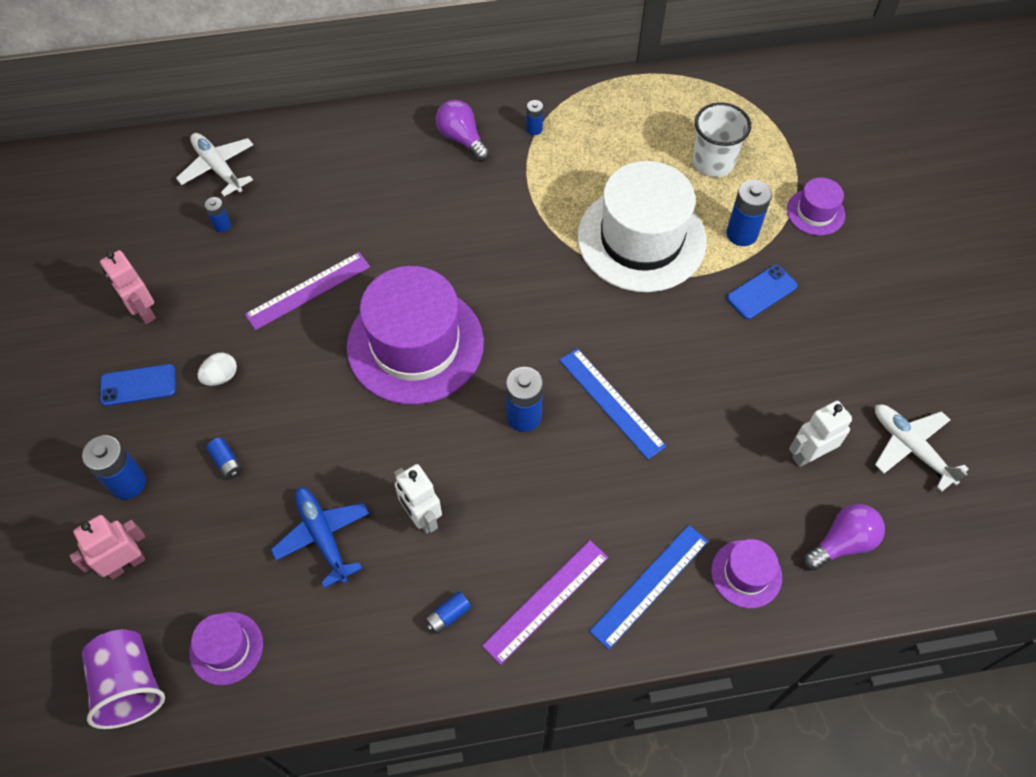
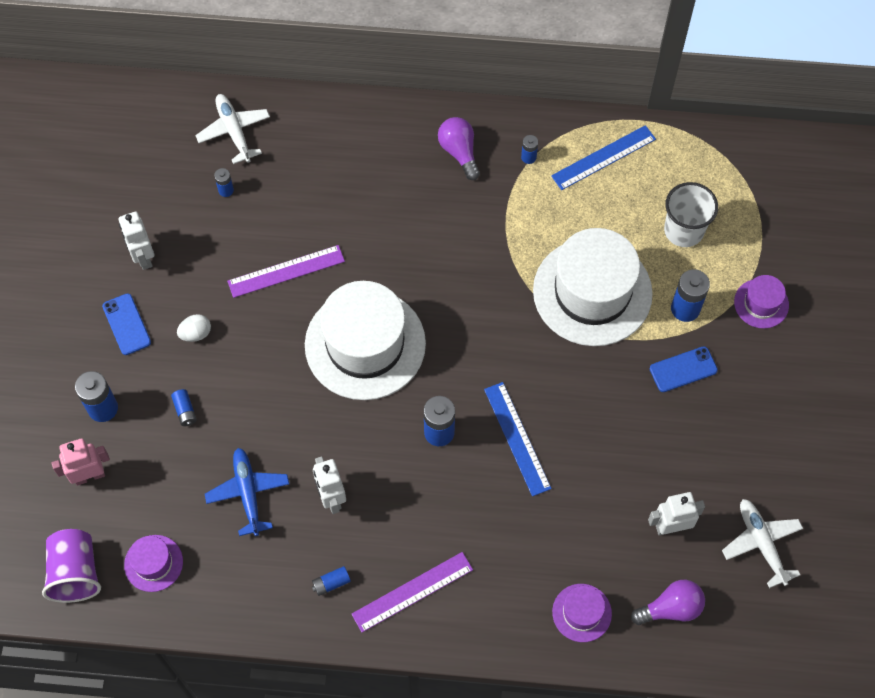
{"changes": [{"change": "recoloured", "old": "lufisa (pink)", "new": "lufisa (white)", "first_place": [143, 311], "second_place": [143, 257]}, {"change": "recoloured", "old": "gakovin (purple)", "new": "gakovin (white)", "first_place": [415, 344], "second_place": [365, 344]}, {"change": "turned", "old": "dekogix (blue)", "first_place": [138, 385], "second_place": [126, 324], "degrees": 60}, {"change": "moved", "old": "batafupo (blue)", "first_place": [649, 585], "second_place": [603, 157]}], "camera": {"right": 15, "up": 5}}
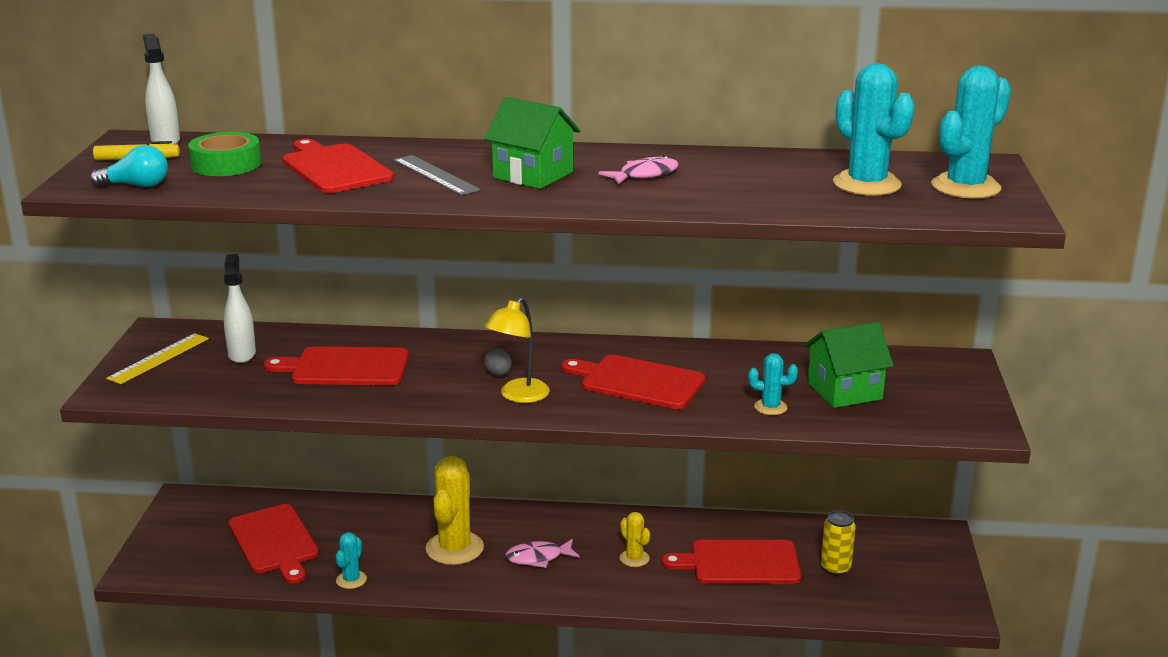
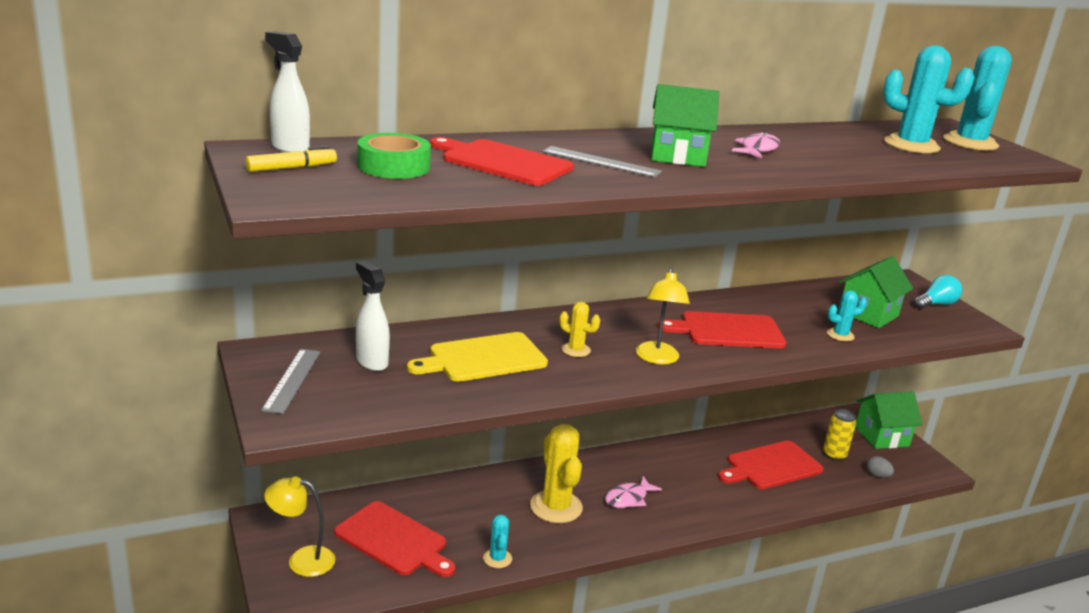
{"changes": [{"change": "moved", "old": "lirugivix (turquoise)", "first_place": [137, 186], "second_place": [936, 304]}, {"change": "recoloured", "old": "batafupo (yellow)", "new": "batafupo (grey)", "first_place": [159, 358], "second_place": [292, 380]}, {"change": "recoloured", "old": "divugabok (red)", "new": "divugabok (yellow)", "first_place": [345, 367], "second_place": [483, 358]}, {"change": "moved", "old": "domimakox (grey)", "first_place": [498, 374], "second_place": [877, 476]}, {"change": "moved", "old": "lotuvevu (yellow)", "first_place": [634, 558], "second_place": [576, 350]}, {"change": "added", "new": "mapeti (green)", "second_place": [882, 436]}, {"change": "added", "new": "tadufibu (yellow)", "second_place": [301, 560]}], "camera": {"right": -30, "up": 0}}
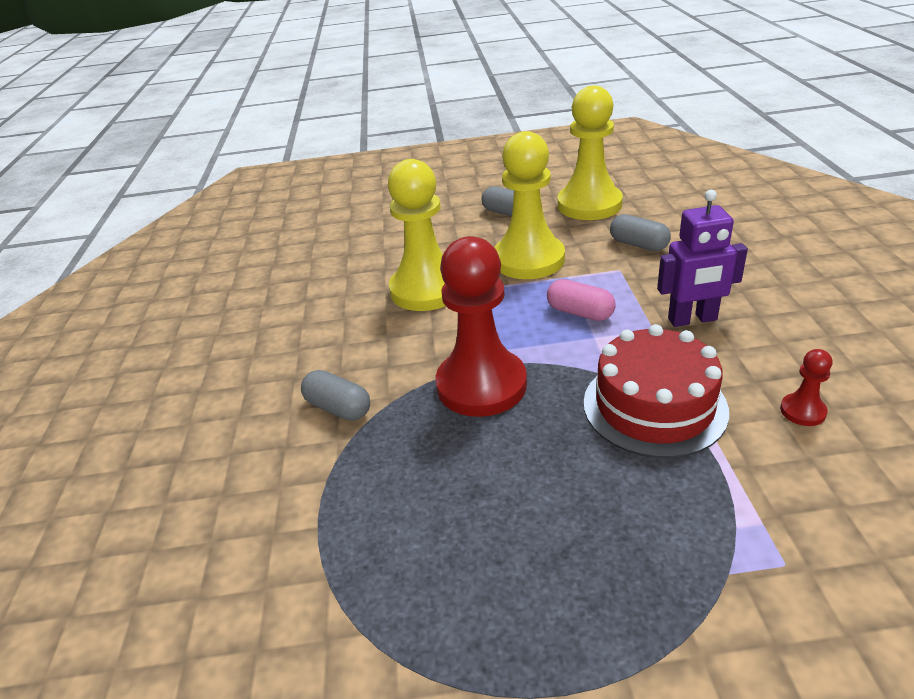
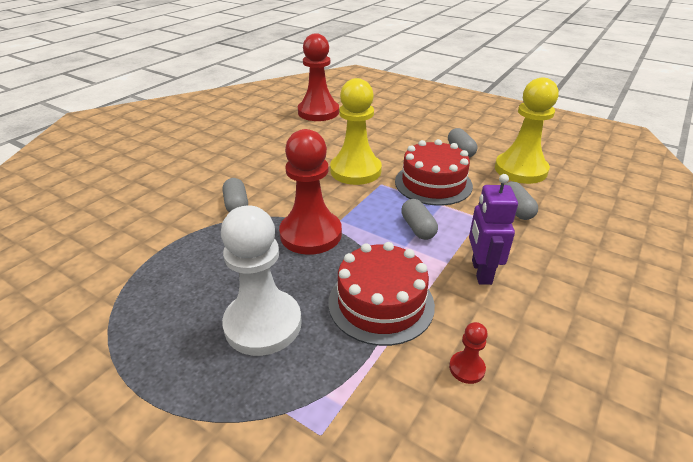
{"changes": [{"change": "replaced", "old": "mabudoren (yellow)", "new": "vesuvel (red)", "first_place": [528, 260], "second_place": [433, 183]}, {"change": "turned", "old": "lufisa (purple)", "first_place": [692, 319], "second_place": [481, 272], "degrees": 60}, {"change": "recoloured", "old": "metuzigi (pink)", "new": "metuzigi (grey)", "first_place": [580, 312], "second_place": [418, 228]}, {"change": "added", "new": "mabudoren (red)", "second_place": [318, 112]}, {"change": "added", "new": "mabudoren (white)", "second_place": [263, 324]}], "camera": {"right": 35, "up": 0}}
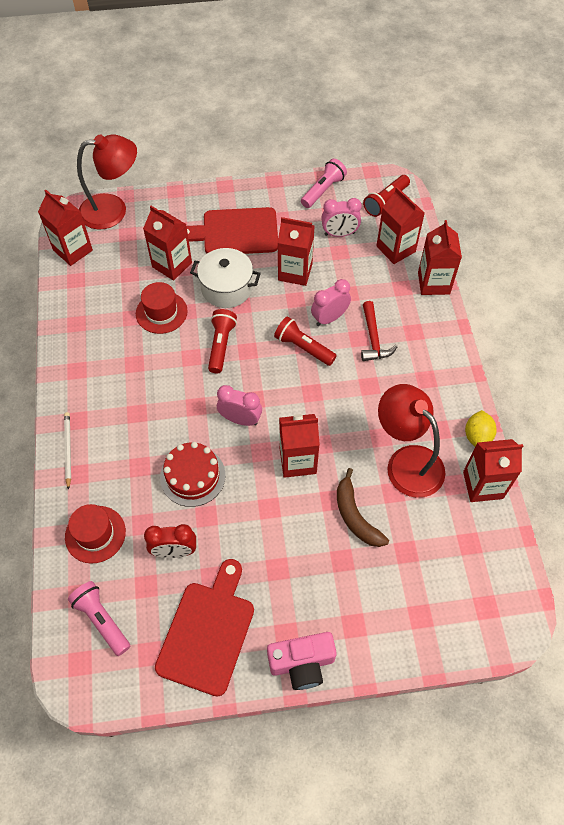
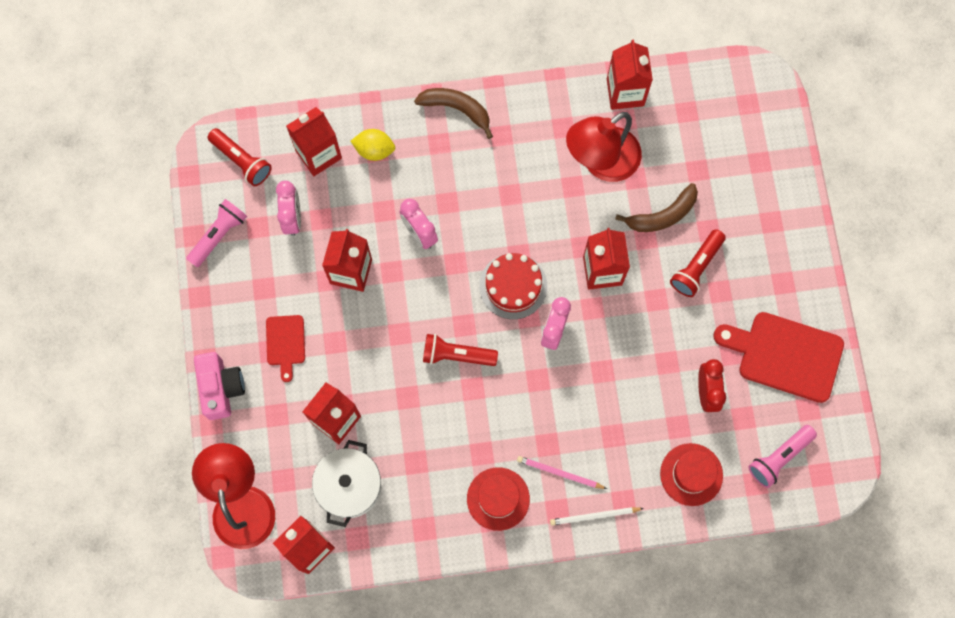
{"changes": [{"change": "turned", "old": "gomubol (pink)", "first_place": [323, 190], "second_place": [219, 235], "degrees": 90}, {"change": "resized", "old": "divugabok (red)", "first_place": [235, 232], "second_place": [285, 343], "factor": 0.53}, {"change": "removed", "old": "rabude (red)", "first_place": [433, 283]}, {"change": "moved", "old": "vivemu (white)", "first_place": [226, 288], "second_place": [349, 486]}, {"change": "moved", "old": "gakovin (red)", "first_place": [161, 312], "second_place": [498, 498]}, {"change": "removed", "old": "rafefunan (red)", "first_place": [373, 338]}, {"change": "moved", "old": "gomubol (red)", "first_place": [303, 347], "second_place": [696, 267]}, {"change": "moved", "old": "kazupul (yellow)", "first_place": [477, 436], "second_place": [374, 150]}, {"change": "moved", "old": "vesuvel (red)", "first_place": [192, 476], "second_place": [513, 286]}, {"change": "moved", "old": "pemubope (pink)", "first_place": [302, 663], "second_place": [221, 388]}, {"change": "added", "new": "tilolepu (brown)", "second_place": [457, 109]}, {"change": "added", "new": "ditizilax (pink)", "second_place": [559, 473]}], "camera": {"right": -90, "up": 15}}
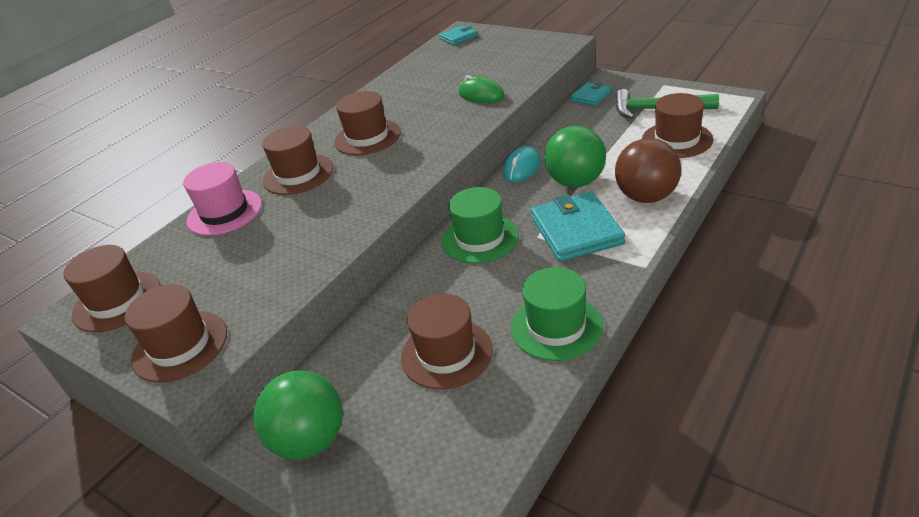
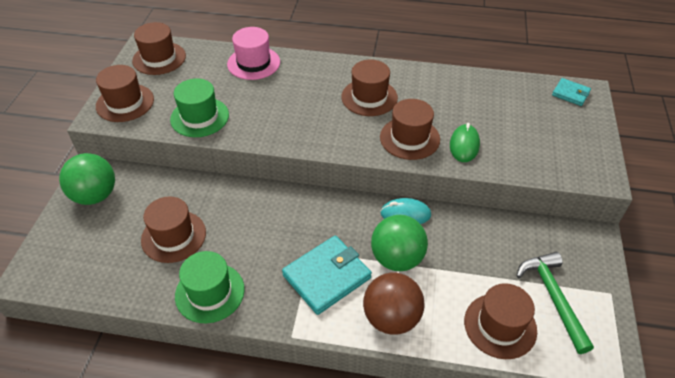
{"changes": [{"change": "removed", "old": "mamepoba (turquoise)", "first_place": [591, 96]}, {"change": "moved", "old": "gakovin (brown)", "first_place": [298, 174], "second_place": [409, 138]}, {"change": "moved", "old": "gakovin (green)", "first_place": [480, 238], "second_place": [199, 117]}], "camera": {"right": 60, "up": 10}}
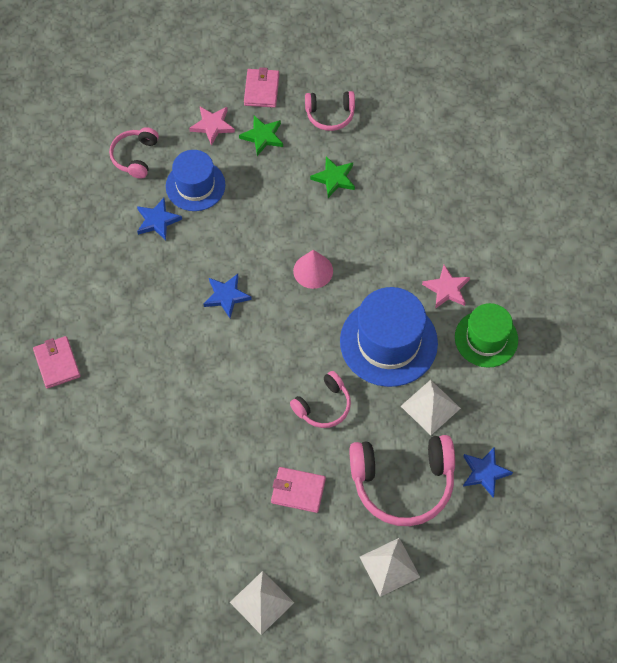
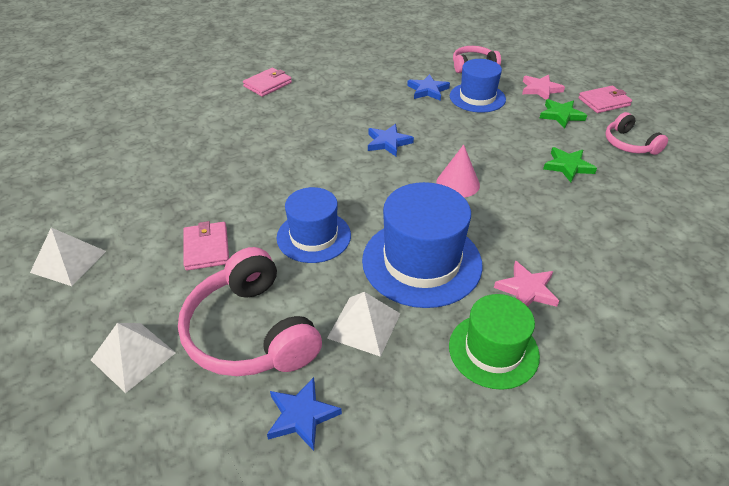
{"changes": [{"change": "replaced", "old": "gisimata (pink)", "new": "gakovin (blue)", "first_place": [323, 406], "second_place": [314, 236]}], "camera": {"right": 65, "up": -20}}
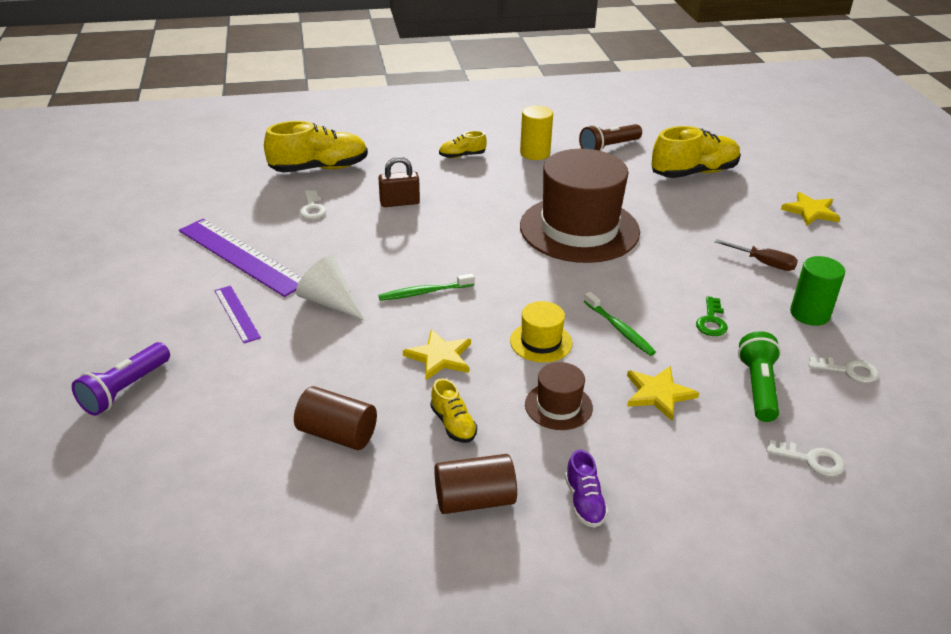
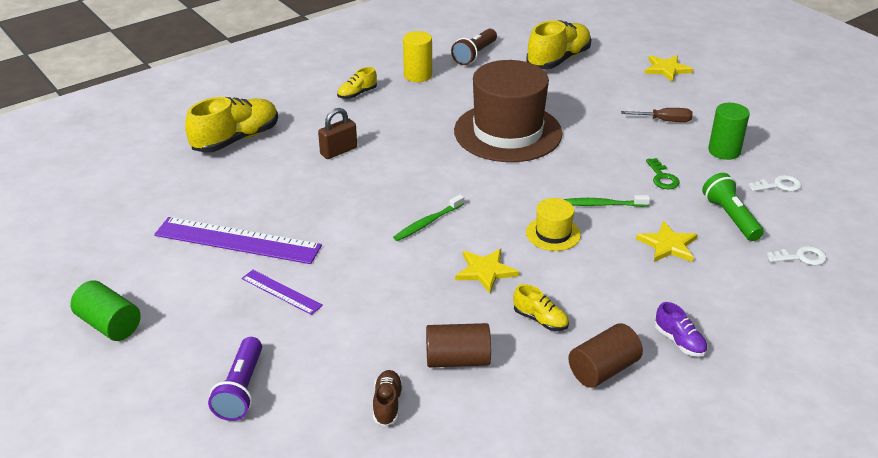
{"changes": [{"change": "removed", "old": "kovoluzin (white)", "first_place": [312, 208]}, {"change": "removed", "old": "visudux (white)", "first_place": [329, 302]}, {"change": "turned", "old": "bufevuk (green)", "first_place": [619, 329], "second_place": [602, 204], "degrees": 150}, {"change": "removed", "old": "gakovin (brown)", "first_place": [558, 406]}, {"change": "added", "new": "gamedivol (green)", "second_place": [109, 325]}, {"change": "added", "new": "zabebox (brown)", "second_place": [387, 404]}], "camera": {"right": -25, "up": 0}}
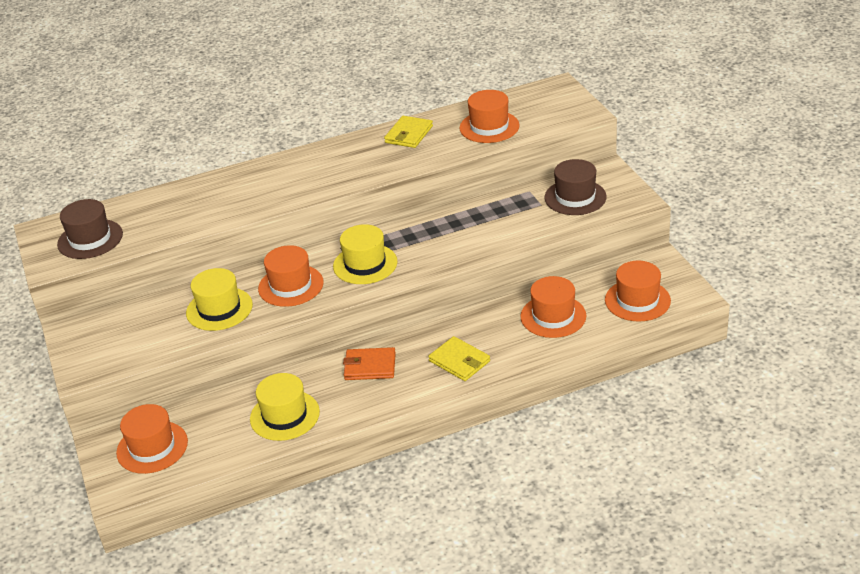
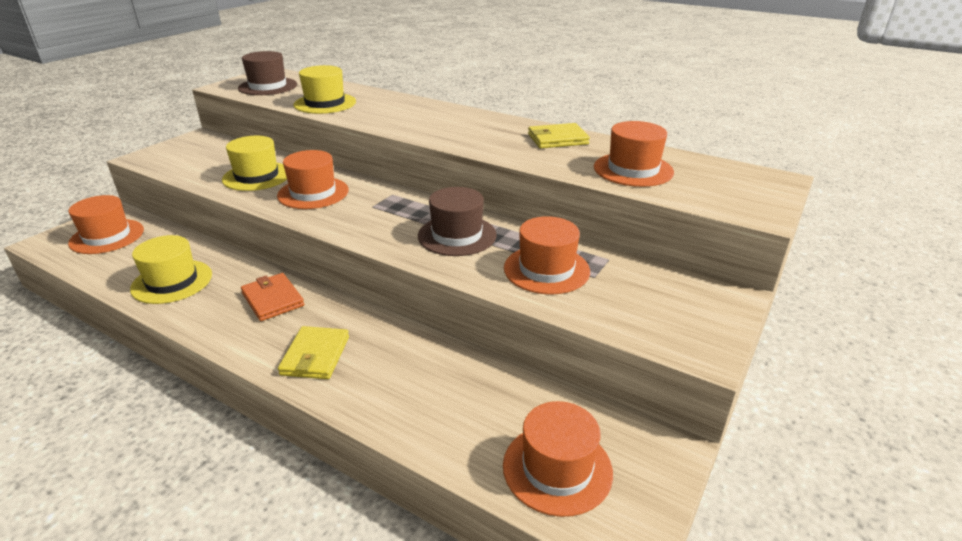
{"changes": [{"change": "moved", "old": "gakovin (brown)", "first_place": [575, 197], "second_place": [457, 235]}, {"change": "moved", "old": "gakovin (yellow)", "first_place": [365, 264], "second_place": [325, 103]}, {"change": "moved", "old": "gakovin (orange)", "first_place": [553, 316], "second_place": [546, 269]}], "camera": {"right": 50, "up": -5}}
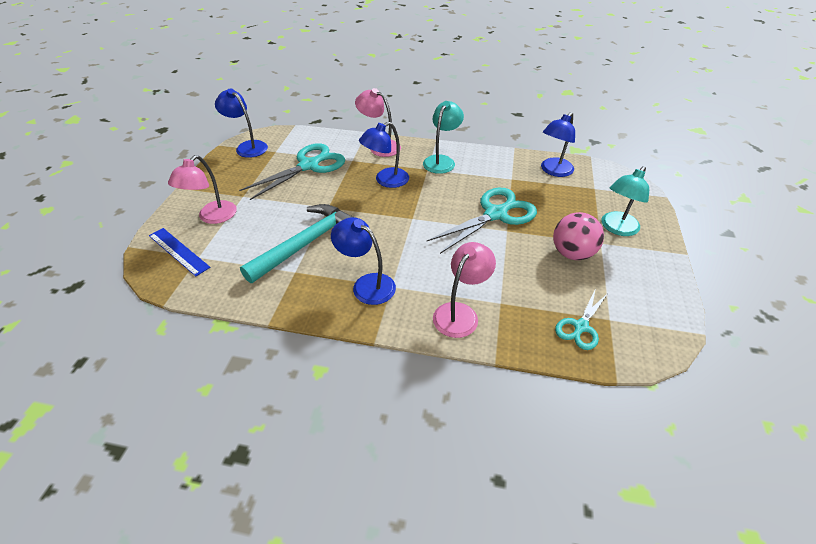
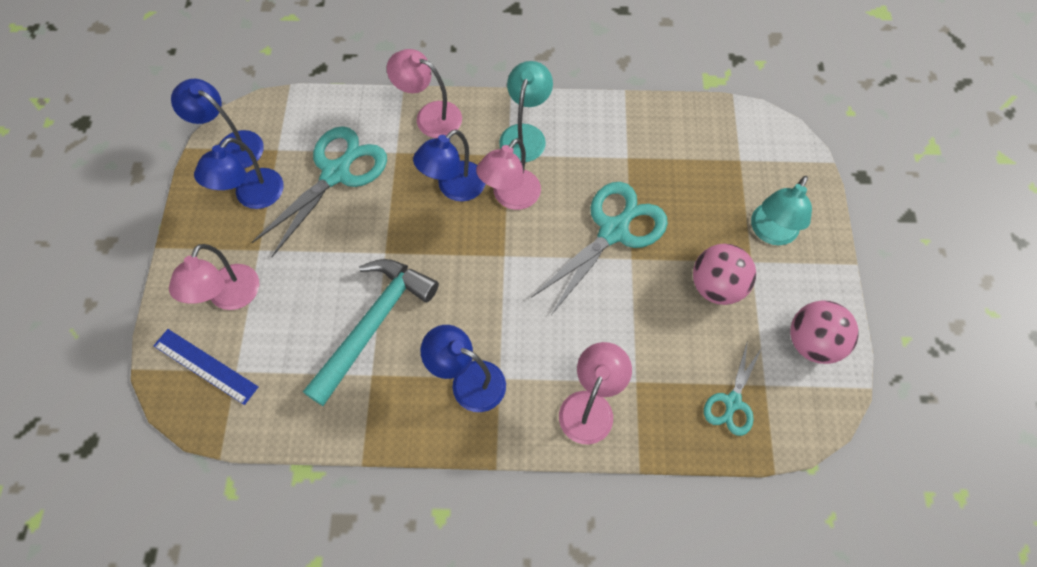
{"changes": [{"change": "moved", "old": "tadufibu (blue)", "first_place": [553, 171], "second_place": [253, 197]}, {"change": "added", "new": "tadufibu (pink)", "second_place": [510, 197]}, {"change": "added", "new": "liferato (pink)", "second_place": [812, 342]}], "camera": {"right": -10, "up": 20}}
